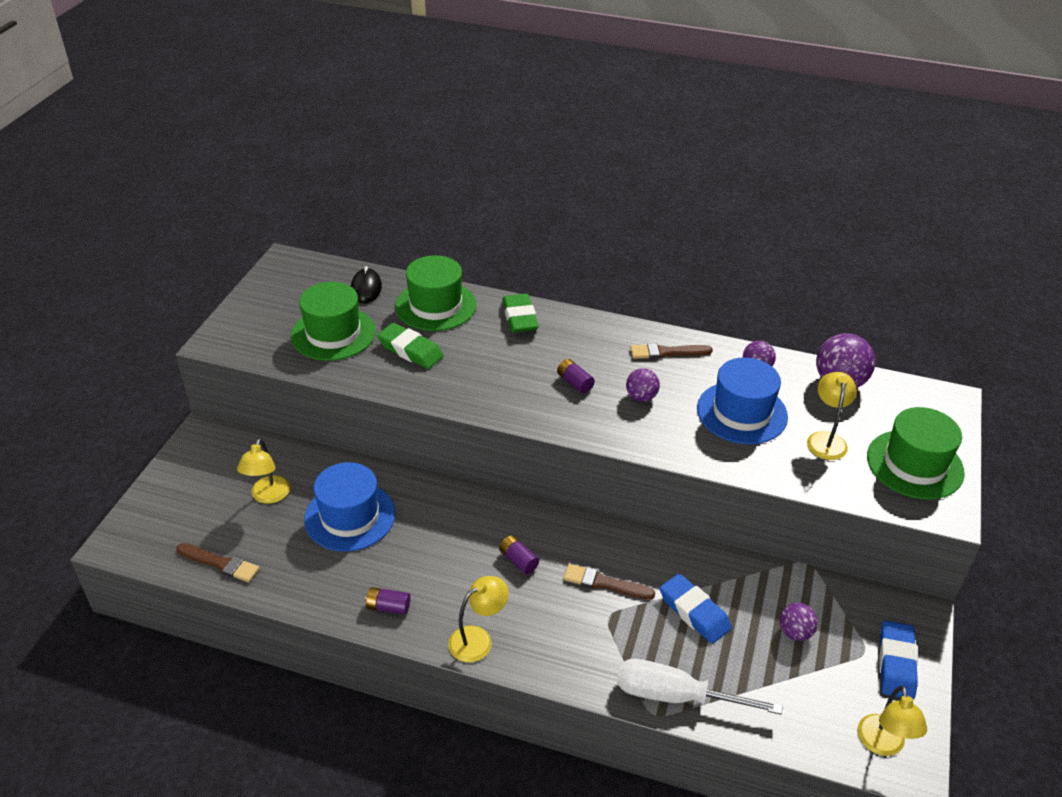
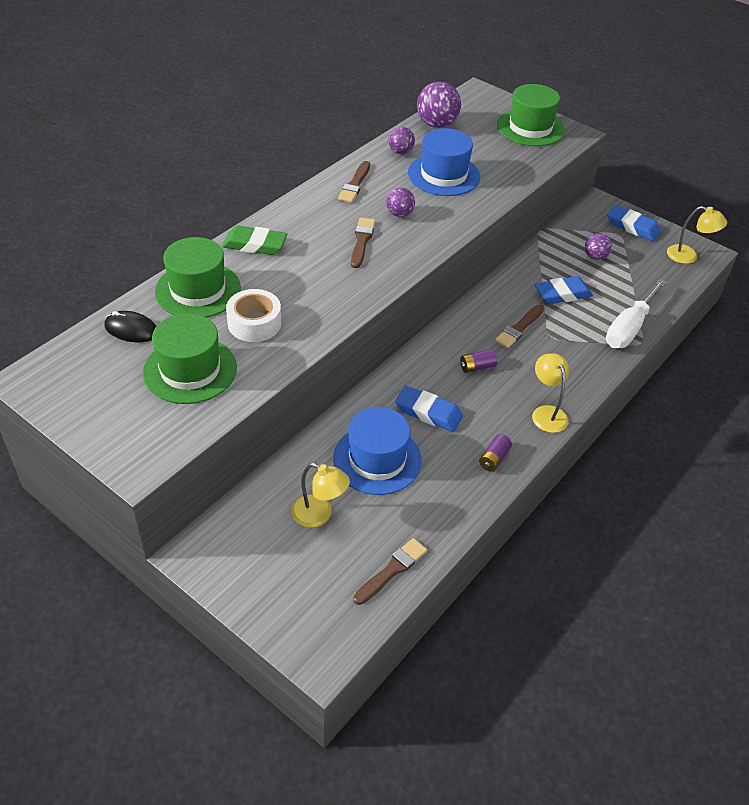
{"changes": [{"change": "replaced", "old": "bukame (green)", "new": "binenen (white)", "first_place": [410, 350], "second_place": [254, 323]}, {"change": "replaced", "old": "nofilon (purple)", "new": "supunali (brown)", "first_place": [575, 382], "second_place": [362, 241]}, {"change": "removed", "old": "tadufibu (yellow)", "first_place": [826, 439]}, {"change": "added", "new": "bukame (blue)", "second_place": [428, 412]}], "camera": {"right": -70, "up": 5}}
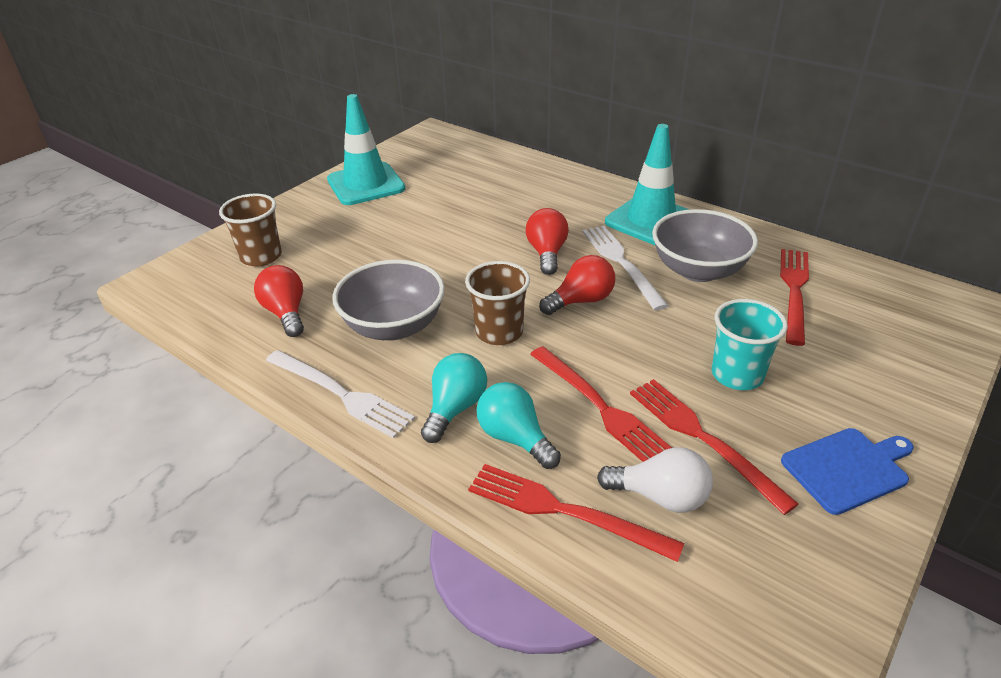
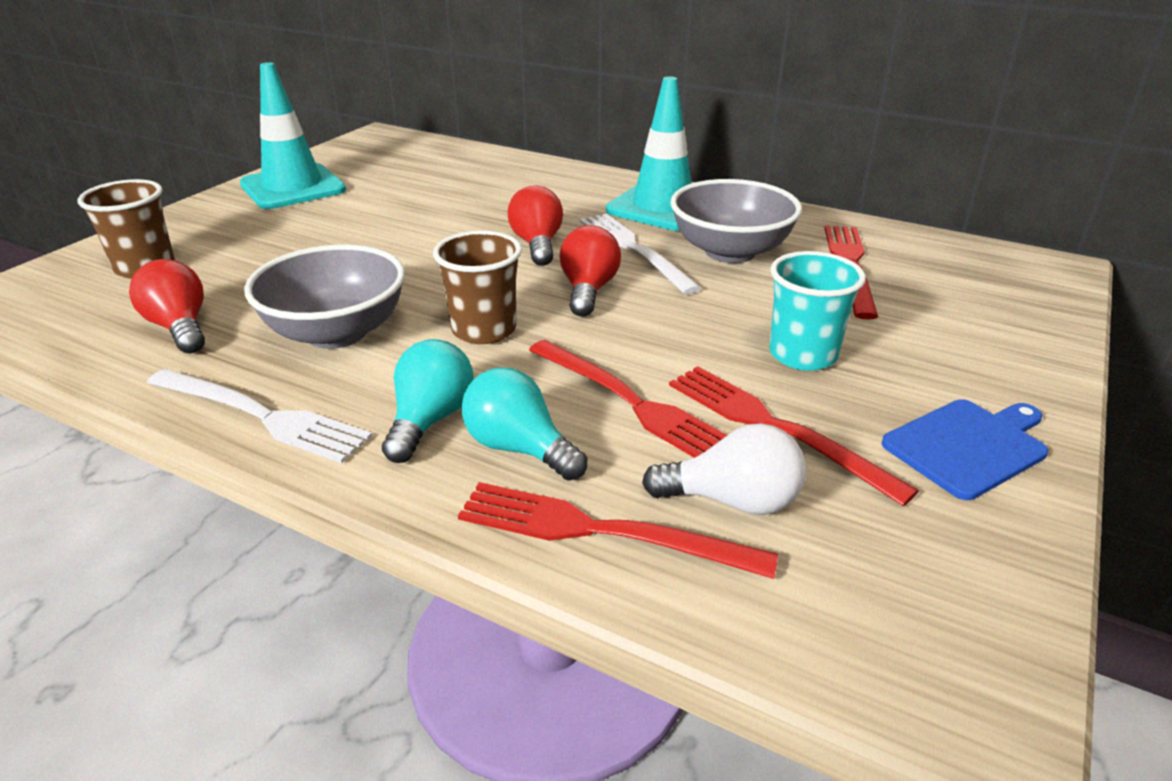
{"changes": [{"change": "turned", "old": "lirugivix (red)", "first_place": [581, 301], "second_place": [588, 290], "degrees": -45}], "camera": {"right": -10, "up": -5}}
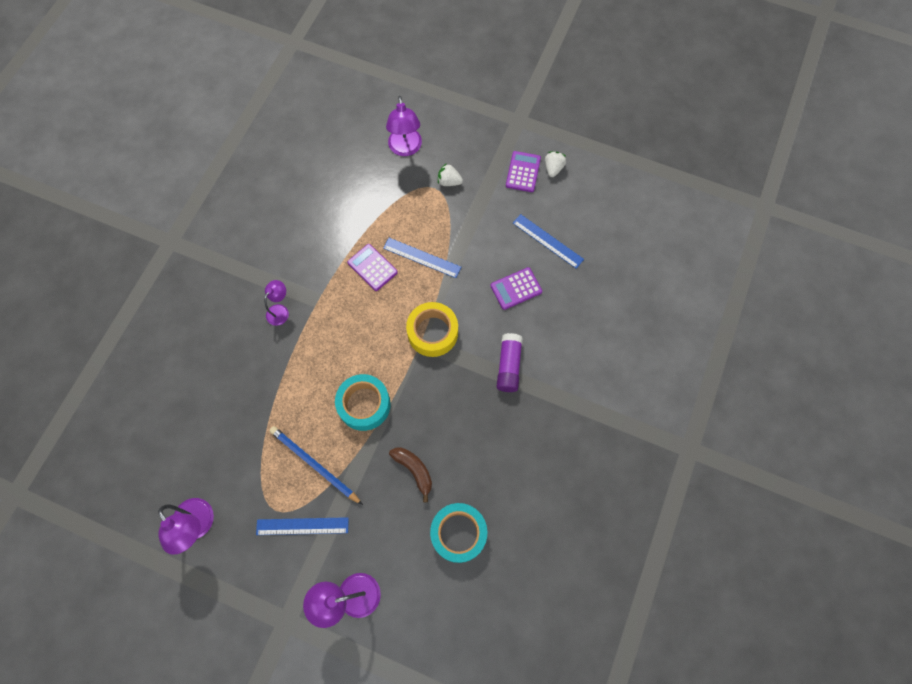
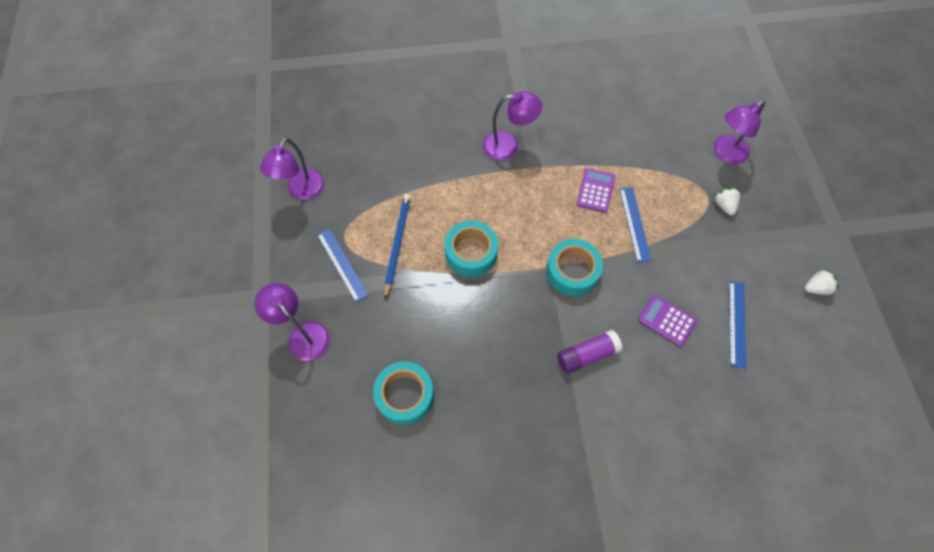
{"changes": [{"change": "removed", "old": "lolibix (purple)", "first_place": [523, 172]}, {"change": "resized", "old": "tadufibu (purple)", "first_place": [280, 310], "second_place": [508, 146], "factor": 1.62}, {"change": "recoloured", "old": "binenen (yellow)", "new": "binenen (turquoise)", "first_place": [432, 332], "second_place": [572, 271]}, {"change": "removed", "old": "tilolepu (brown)", "first_place": [414, 470]}], "camera": {"right": 60, "up": -5}}
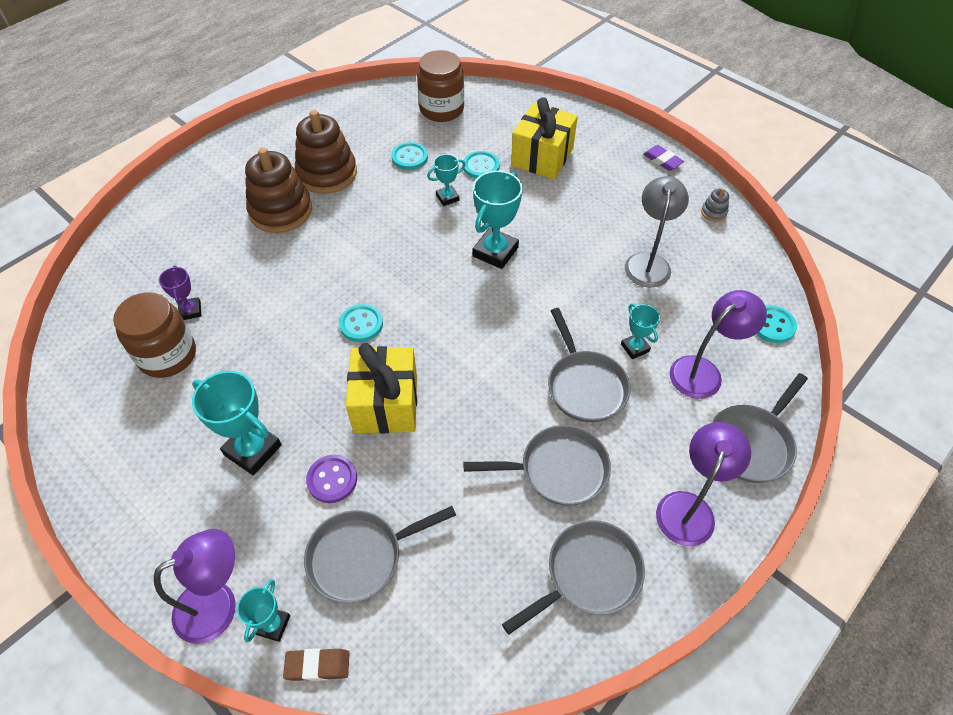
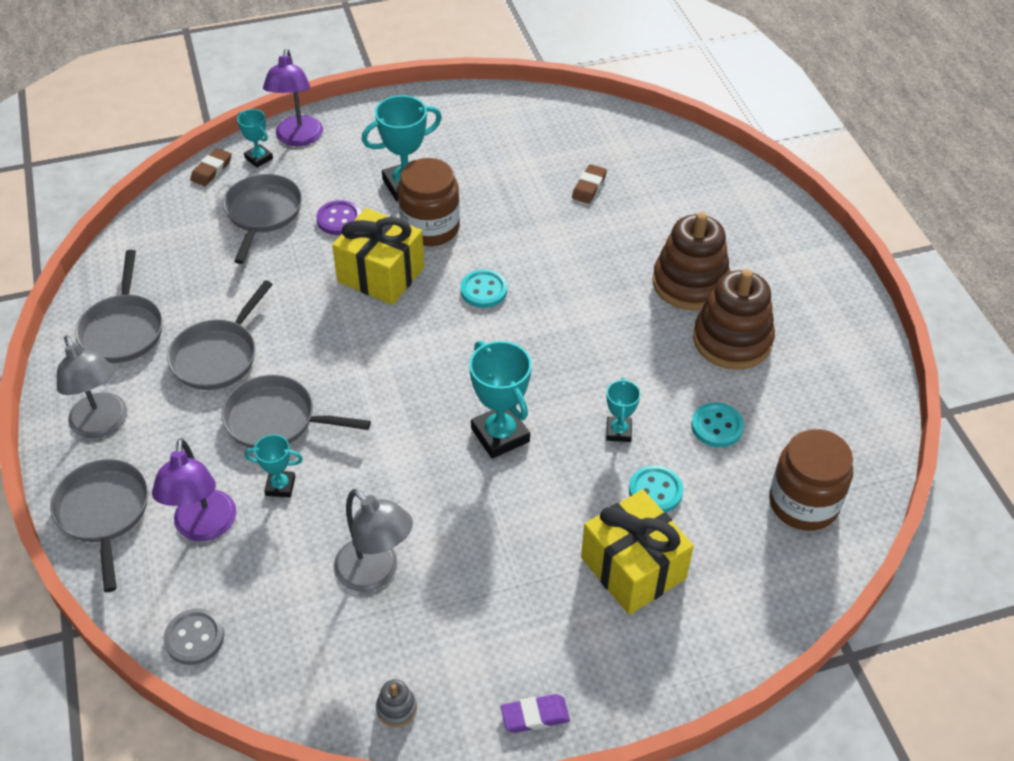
{"changes": [{"change": "replaced", "old": "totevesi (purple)", "new": "bukame (brown)", "first_place": [190, 311], "second_place": [589, 187]}, {"change": "moved", "old": "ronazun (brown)", "first_place": [167, 355], "second_place": [430, 228]}, {"change": "recoloured", "old": "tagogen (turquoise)", "new": "tagogen (grey)", "first_place": [772, 325], "second_place": [194, 638]}, {"change": "recoloured", "old": "tadufibu (purple)", "new": "tadufibu (grey)", "first_place": [689, 507], "second_place": [103, 425]}], "camera": {"right": 120, "up": -5}}
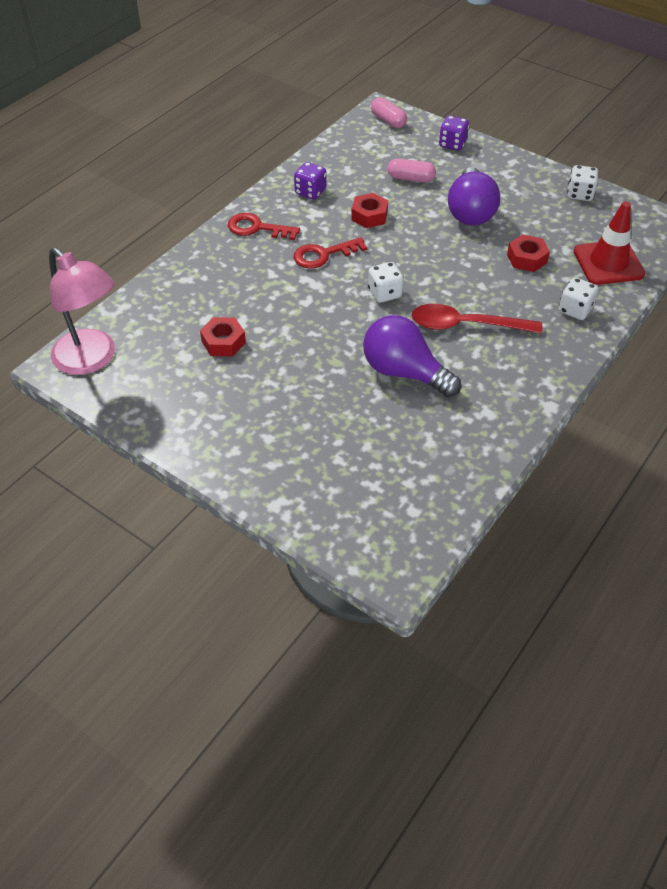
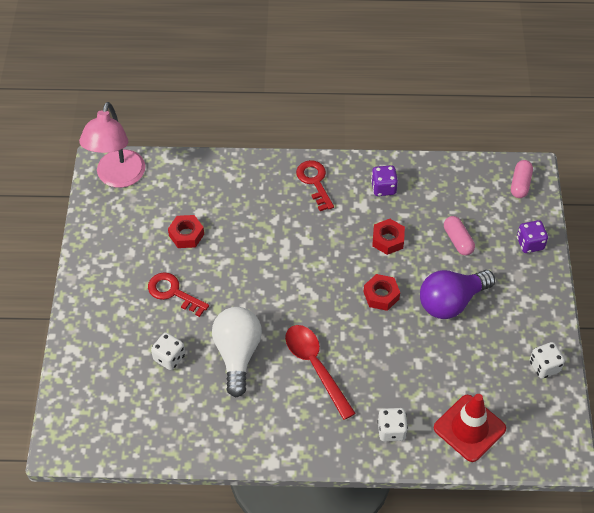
{"changes": [{"change": "moved", "old": "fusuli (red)", "first_place": [527, 258], "second_place": [381, 295]}, {"change": "moved", "old": "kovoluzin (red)", "first_place": [323, 255], "second_place": [173, 293]}, {"change": "moved", "old": "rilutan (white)", "first_place": [384, 293], "second_place": [169, 357]}, {"change": "recoloured", "old": "lirugivix (purple)", "new": "lirugivix (white)", "first_place": [404, 372], "second_place": [237, 354]}], "camera": {"right": 55, "up": 5}}
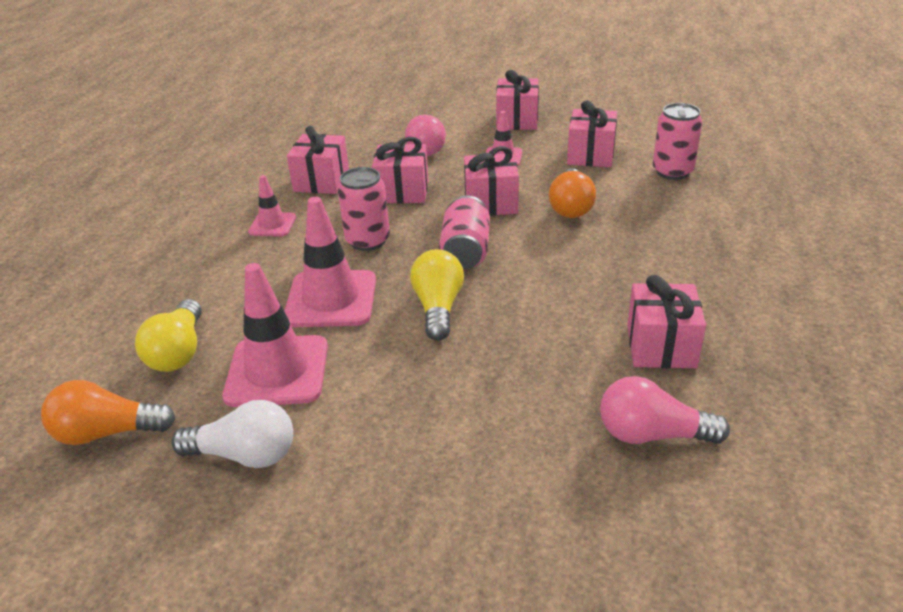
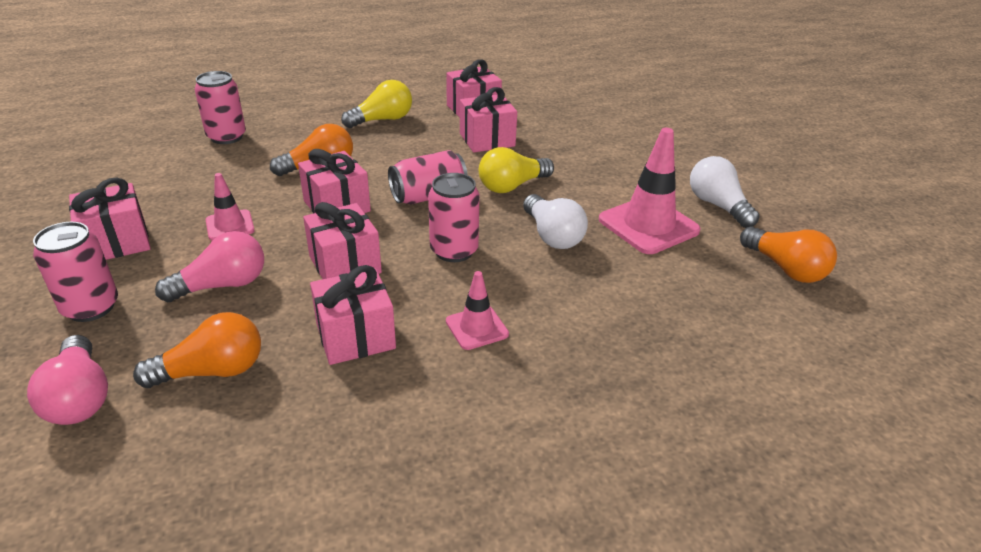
{"changes": [{"change": "moved", "old": "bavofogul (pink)", "first_place": [590, 155], "second_place": [487, 140]}, {"change": "replaced", "old": "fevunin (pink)", "new": "lirugivix (white)", "first_place": [331, 299], "second_place": [552, 236]}, {"change": "moved", "old": "lirugivix (yellow)", "first_place": [178, 352], "second_place": [382, 120]}, {"change": "moved", "old": "lirugivix (pink)", "first_place": [652, 434], "second_place": [80, 397]}, {"change": "added", "new": "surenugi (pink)", "second_place": [91, 307]}, {"change": "added", "new": "lirugivix (orange)", "second_place": [212, 371]}], "camera": {"right": -125, "up": 0}}
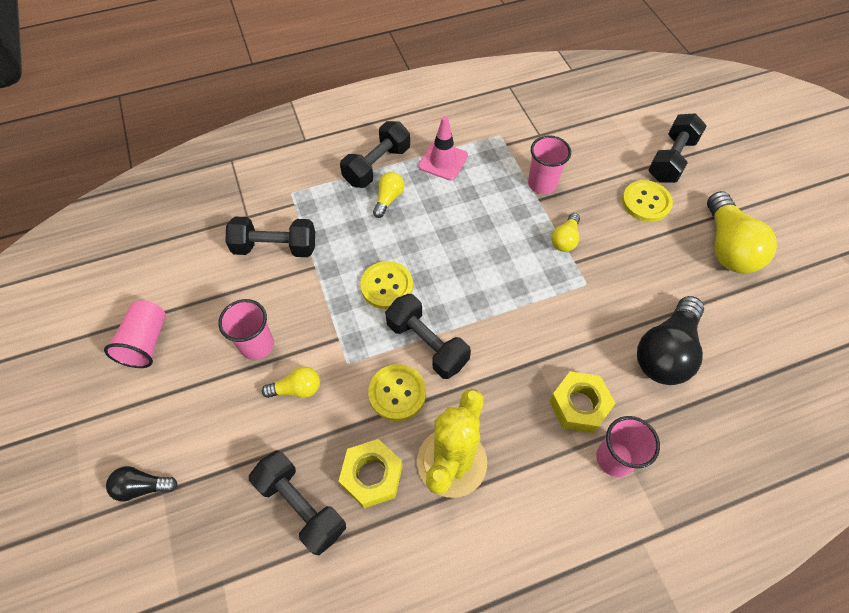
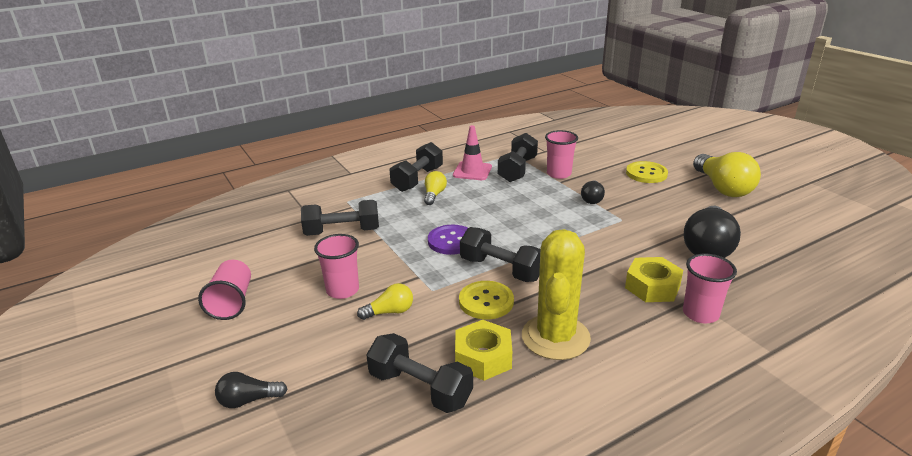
{"changes": [{"change": "moved", "old": "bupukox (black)", "first_place": [671, 159], "second_place": [517, 170]}, {"change": "recoloured", "old": "lirugivix (yellow)", "new": "lirugivix (black)", "first_place": [565, 239], "second_place": [592, 199]}, {"change": "recoloured", "old": "tagogen (yellow)", "new": "tagogen (purple)", "first_place": [387, 286], "second_place": [451, 241]}], "camera": {"right": -10, "up": -30}}
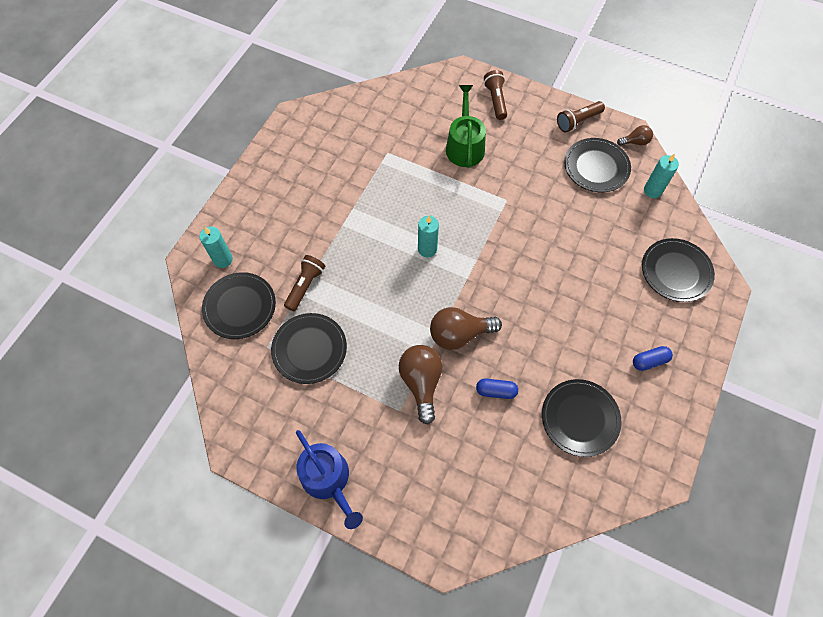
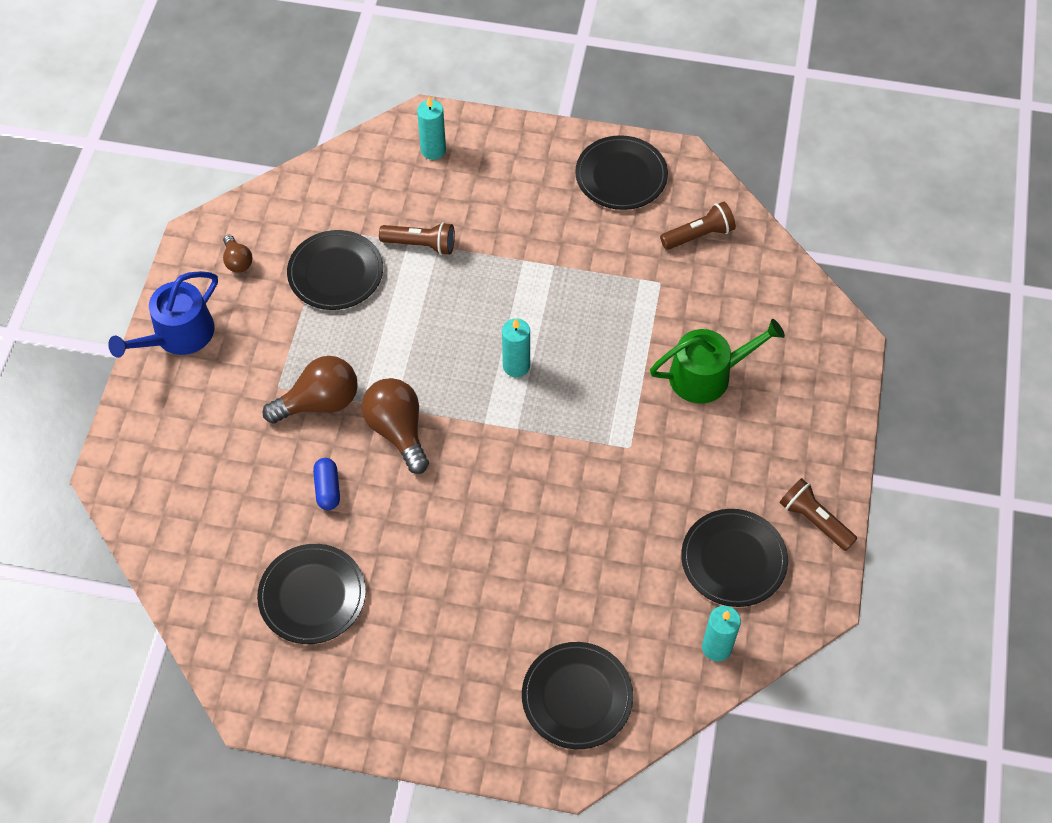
{"changes": [{"change": "moved", "old": "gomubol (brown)", "first_place": [495, 100], "second_place": [699, 235]}, {"change": "moved", "old": "lirugivix (brown)", "first_place": [635, 142], "second_place": [237, 261]}, {"change": "moved", "old": "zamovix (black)", "first_place": [240, 307], "second_place": [621, 176]}, {"change": "removed", "old": "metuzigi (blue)", "first_place": [649, 361]}], "camera": {"right": 75, "up": -5}}
